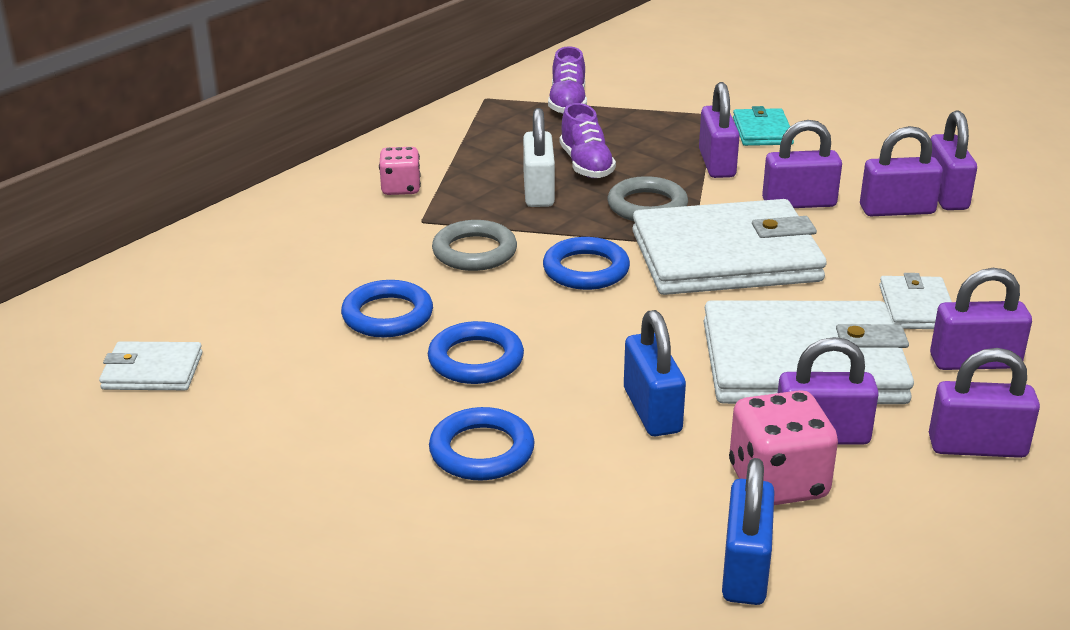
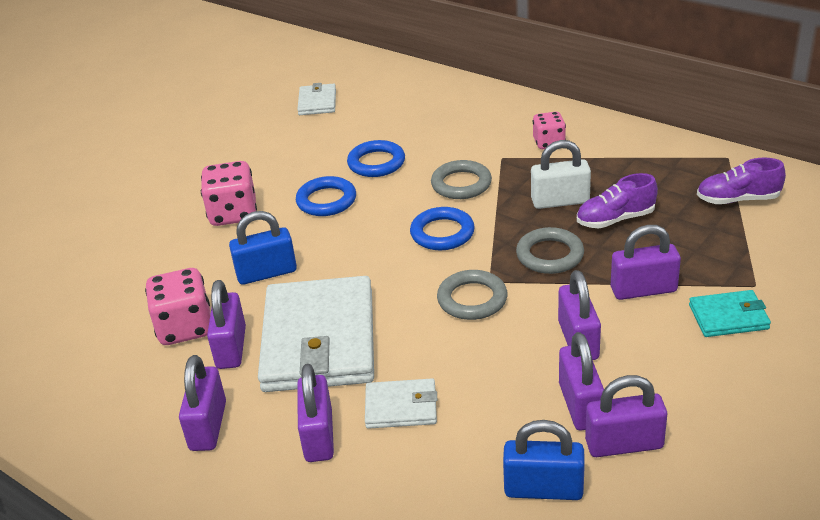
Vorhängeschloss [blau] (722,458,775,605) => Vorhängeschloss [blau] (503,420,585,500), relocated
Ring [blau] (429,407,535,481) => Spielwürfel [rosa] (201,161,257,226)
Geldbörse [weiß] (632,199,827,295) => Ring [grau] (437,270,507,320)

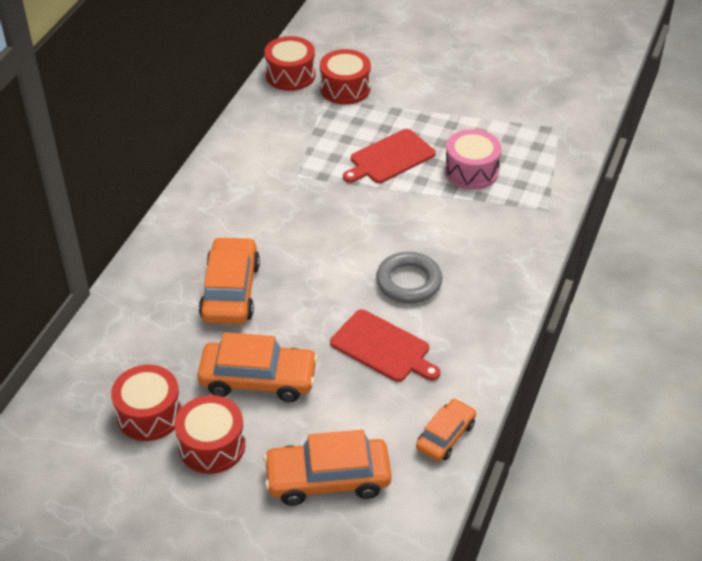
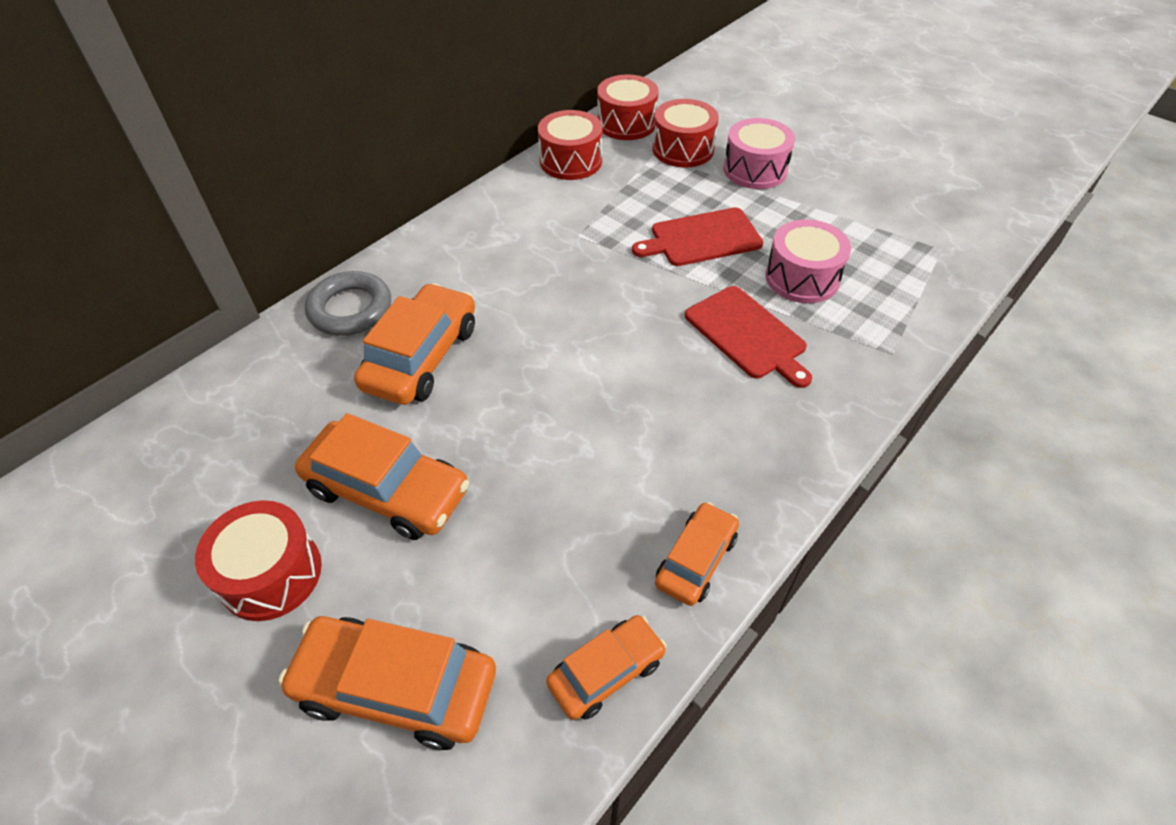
nothing => Auto [orange] (655,502,739,606)
nothing => Trommel [rosa] (723,118,795,189)
Trommel [rot] (111,365,182,441) => Trommel [rot] (538,110,602,180), relocated
Schneidebrett [rot] (330,309,440,382) => Schneidebrett [rot] (685,286,812,388), relocated
Ring [grau] (376,252,442,303) => Ring [grau] (305,271,391,336), relocated

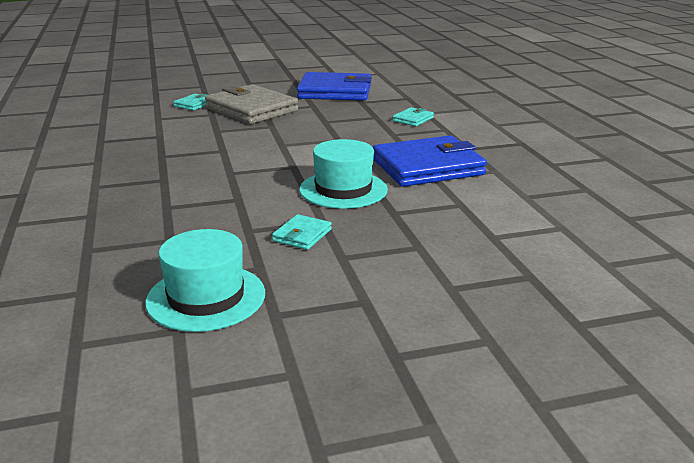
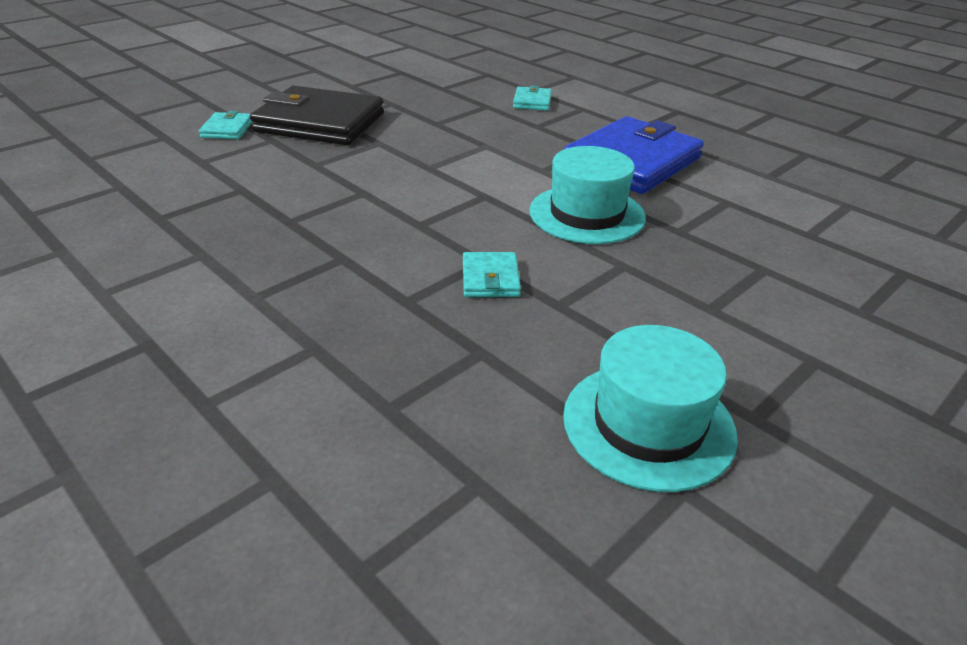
Geldbörse [blau] (297,72,372,101) => nothing
Geldbörse [türkis] (272,214,332,250) => Geldbörse [türkis] (463,252,521,297), relocated
Geldbörse [grau] (205,84,298,124) => Geldbörse [schwarz] (250,86,384,145)

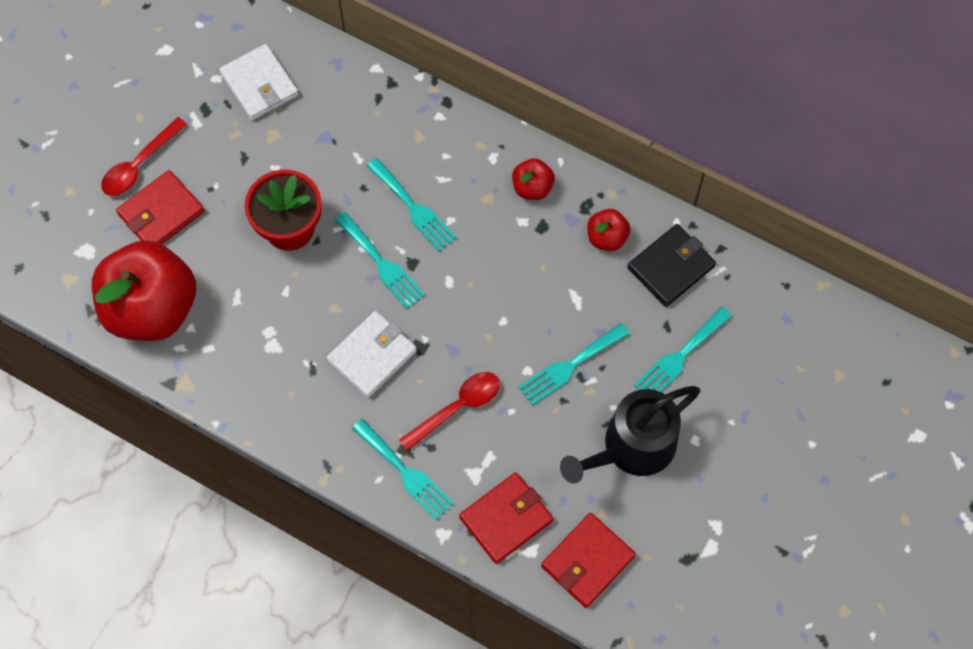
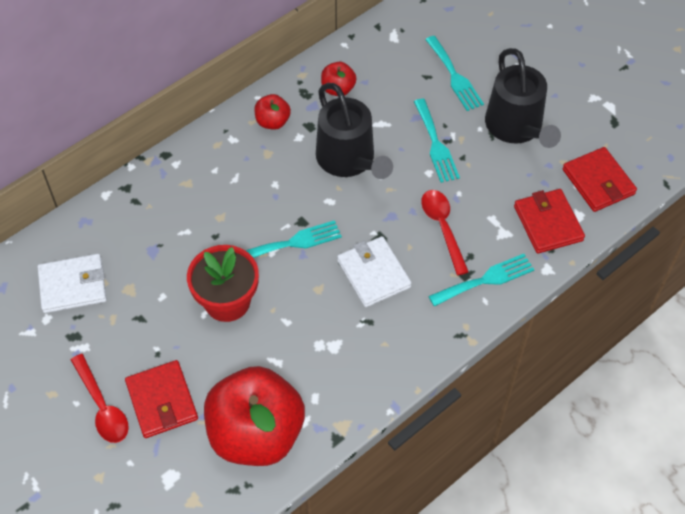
Gabel [türkis] (367,158,456,251) => nothing
Geldbörse [schwarz] (627,224,716,307) => nothing
nothing => Gießkanne [schwarz] (316,83,393,179)

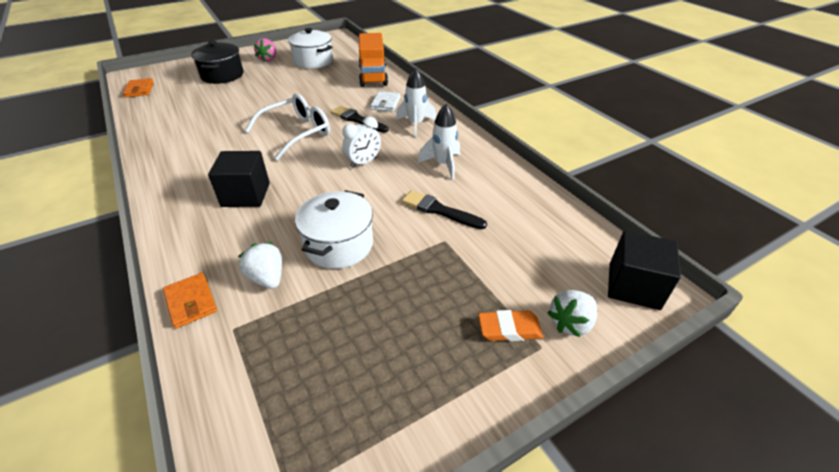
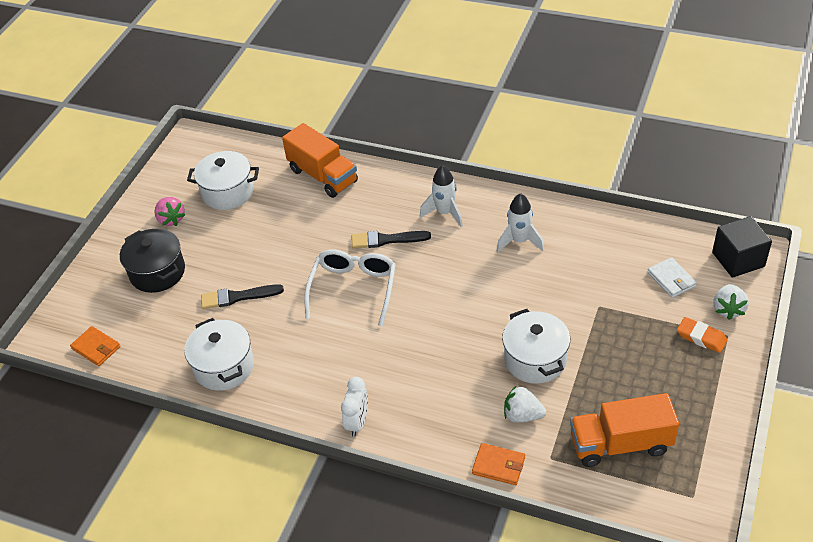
Kubus [schwarz] (208,151,270,207) => nothing
nothing => Kochtopf [weiß] (184,318,254,391)
nothing => Lastwagen [orange] (570,393,679,467)
Wecker [weiß] (342,117,381,168) => Wecker [weiß] (341,377,368,437), relocated
Geldbörse [weiß] (370,91,401,112) => Geldbörse [weiß] (647,257,697,298), relocated
Pinsel [schwarz] (402,190,487,229) => Pinsel [schwarz] (201,284,284,309), relocated
Radiergummi [orange] (478,310,543,341) => Radiergummi [orange] (677,317,728,353), 75 degrees clockwise

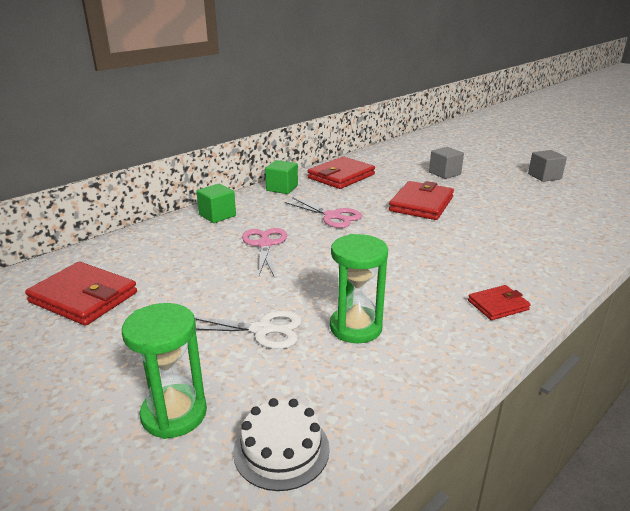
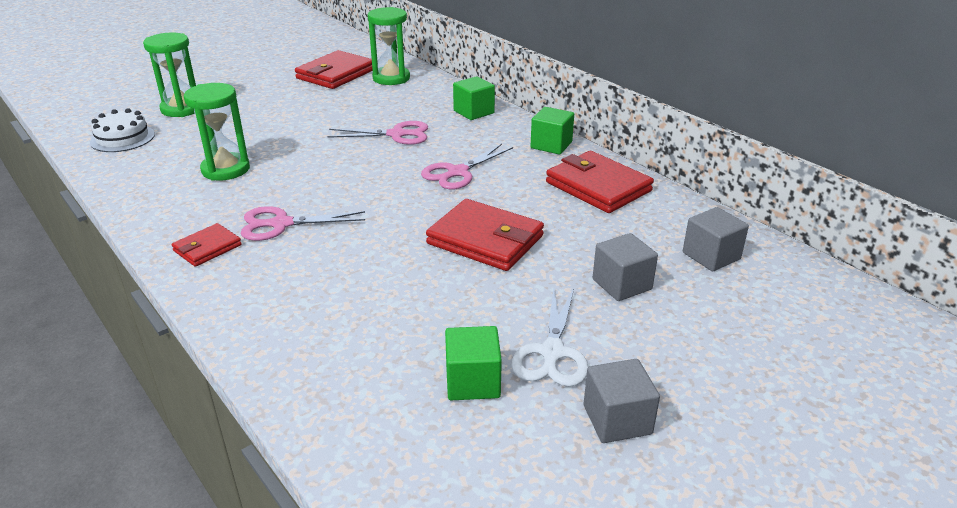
nothing => Schere [rosa] (240,206,365,241)
nothing => Sanduhr [grün] (368,7,410,85)
nothing => Kubus [grün] (445,326,502,400)
nothing => Kubus [grau] (683,207,749,272)
Schere [weiß] (195,311,302,349) => Schere [weiß] (511,288,588,387), relocated
Geldbörse [rot] (468,285,531,320) => Geldbörse [rot] (172,223,242,267), 60 degrees clockwise

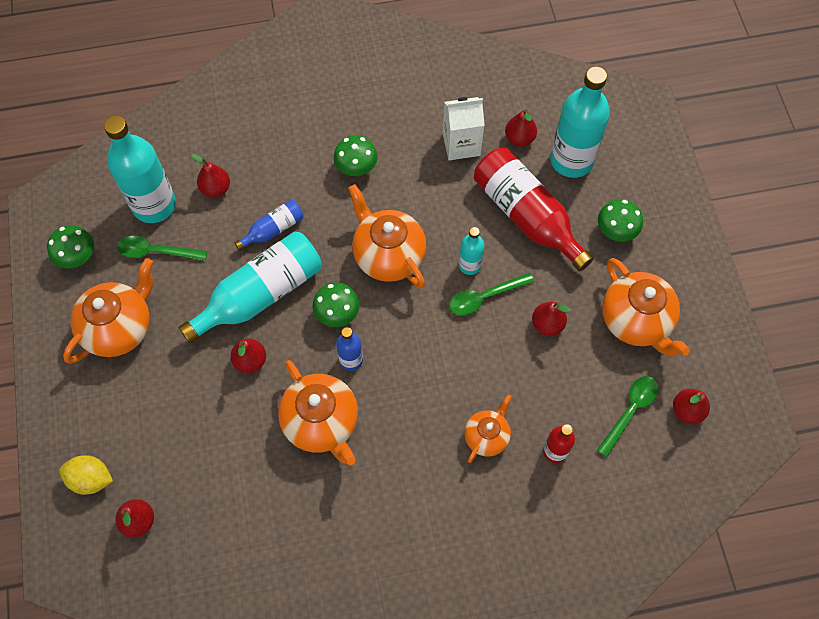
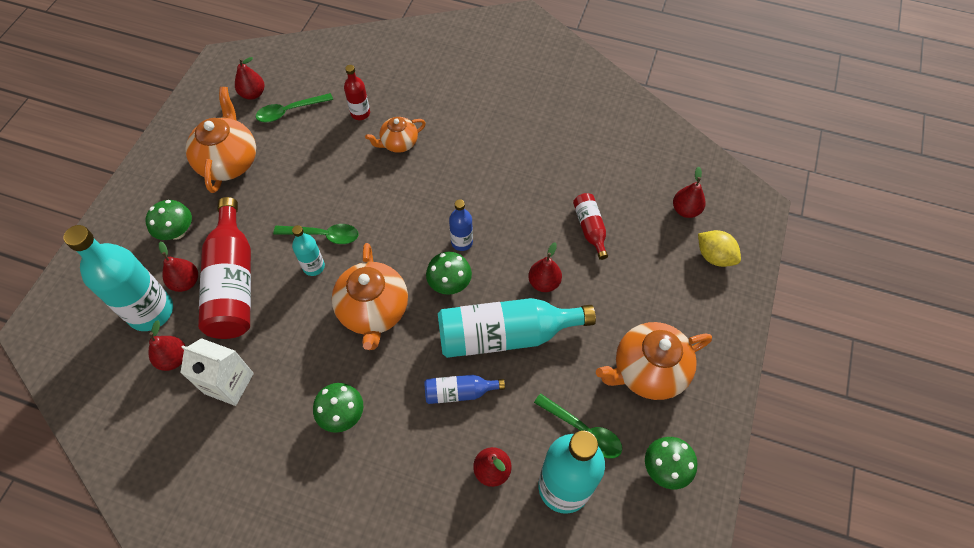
Teekanne [orange] (278,360,358,465) => nothing
nothing => Flasche [rot] (573,193,608,260)
Birne [rot] (532,302,570,336) => Birne [rot] (159,241,198,292), relocated

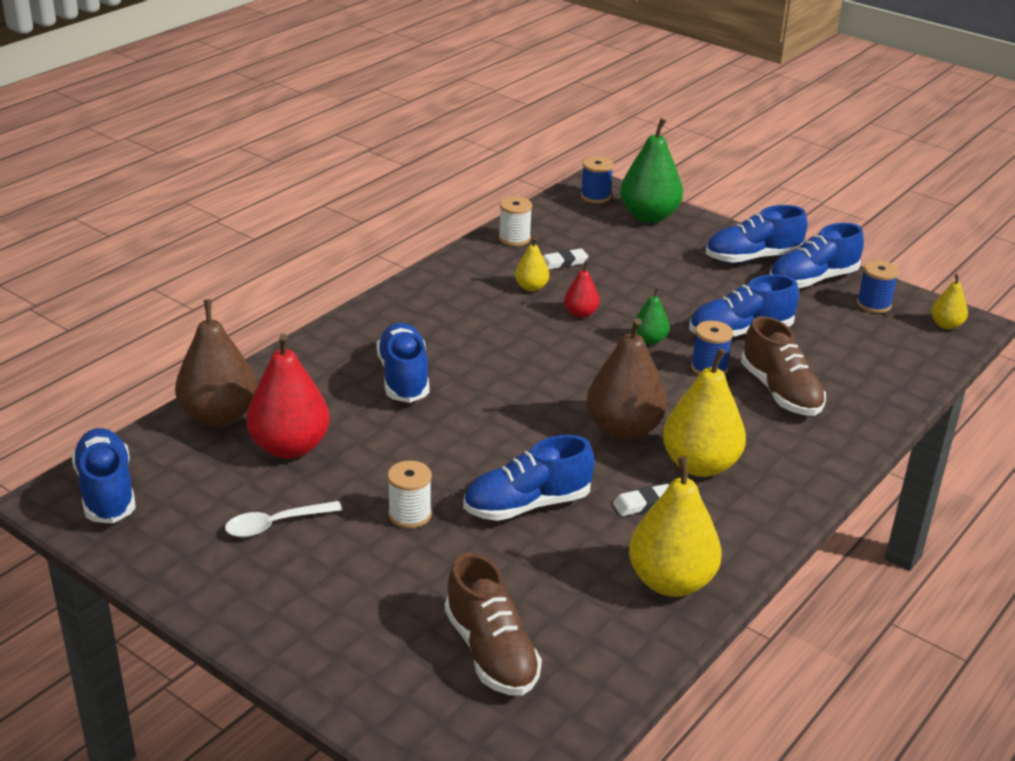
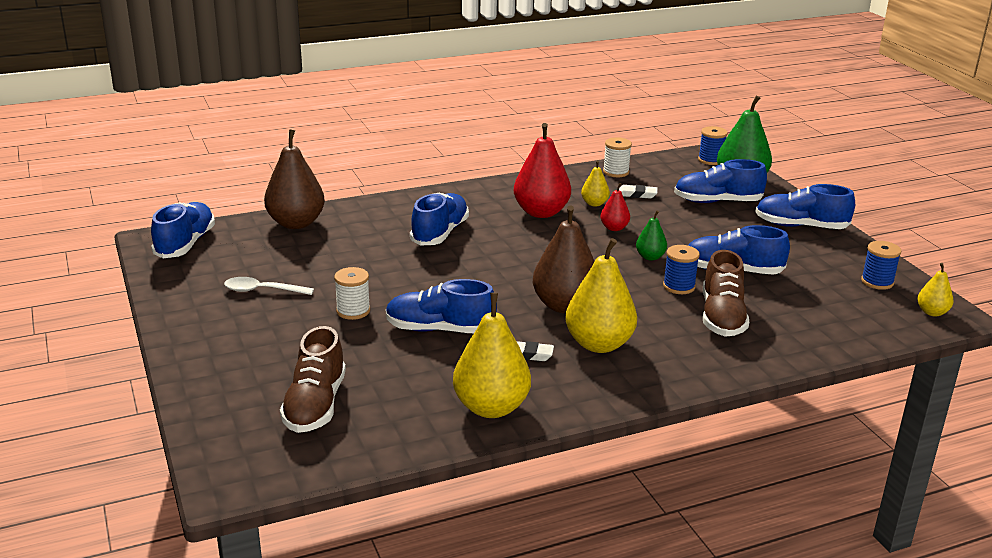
Birne [rot] (246,334,330,459) => Birne [rot] (514,123,571,218), relocated
Schuh [blau] (769,223,864,288) => Schuh [blau] (674,159,767,203), relocated

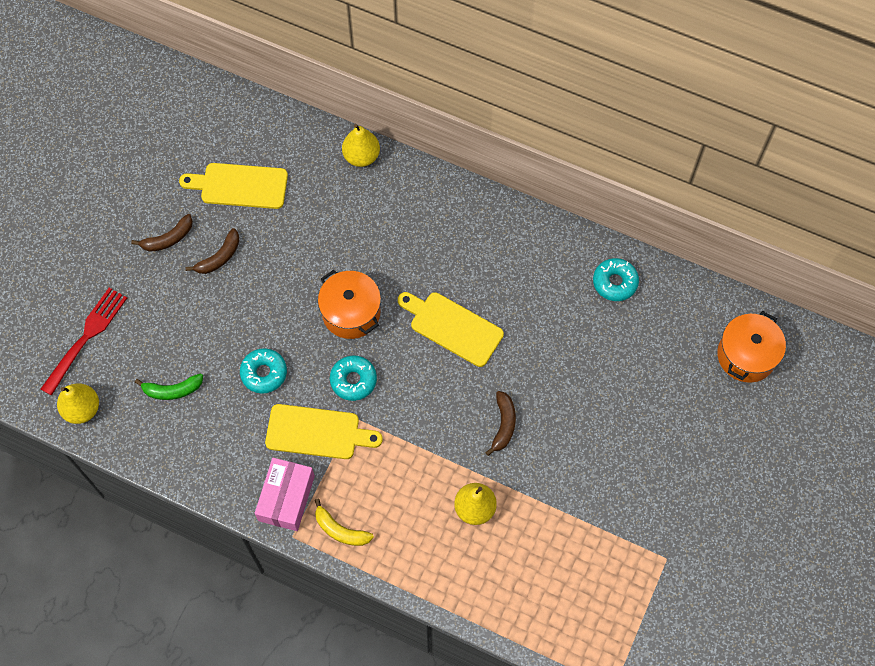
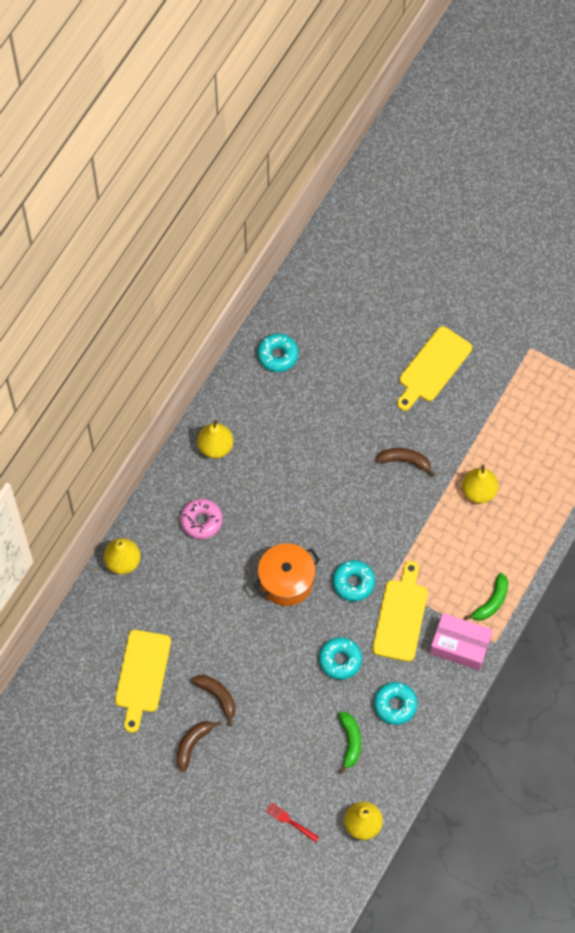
Kochtopf [orange] (717,311,786,383) => nothing
nothing => Donut [rosa] (180,499,223,539)
nothing => Birne [gelb] (197,420,233,458)
nothing => Donut [türkis] (374,682,418,725)
Schneidebrett [gelb] (398,292,504,367) => Schneidebrett [gelb] (397,326,472,411), relocated
Banane [gelb] (315,499,374,546) => Banane [grün] (465,573,508,621)
Banane [braun] (131,214,193,252) => Banane [braun] (176,721,221,772), 120 degrees counterclockwise
Gabel [rot] (41,288,127,396) => Gabel [rot] (265,802,319,842), x0.50

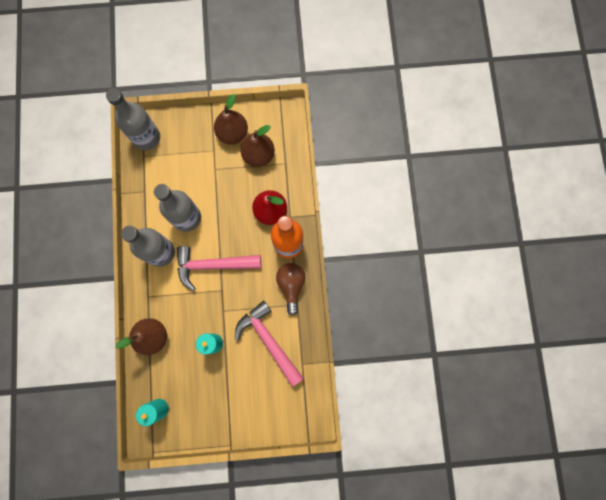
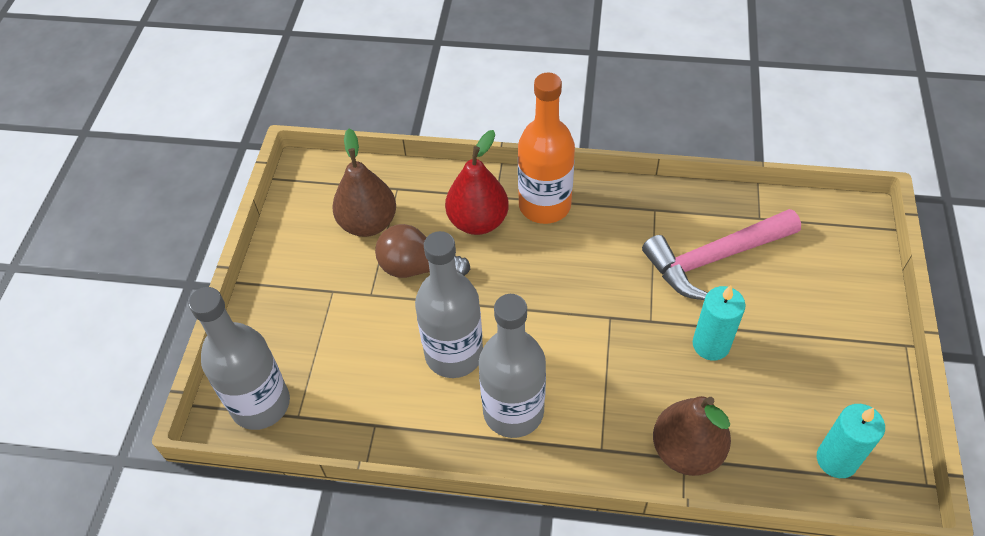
Hammer [rosa] (177,246,261,291) => nothing
Birne [braun] (214,94,248,144) => nothing
Glühbirne [braun] (276,263,305,315) => Glühbirne [braun] (375,224,471,278), relocated

